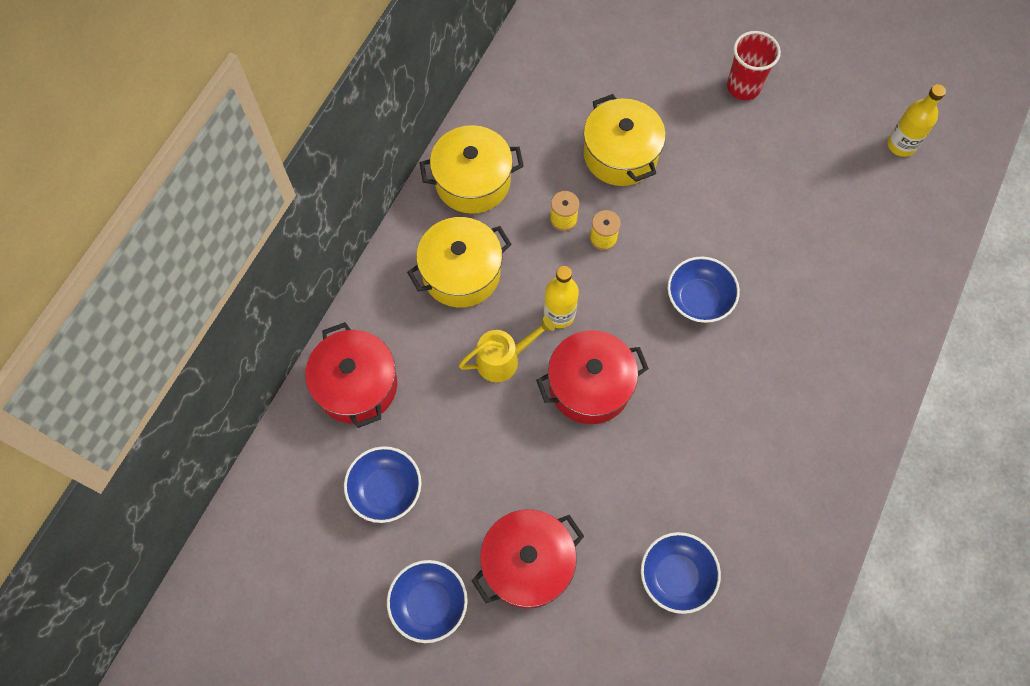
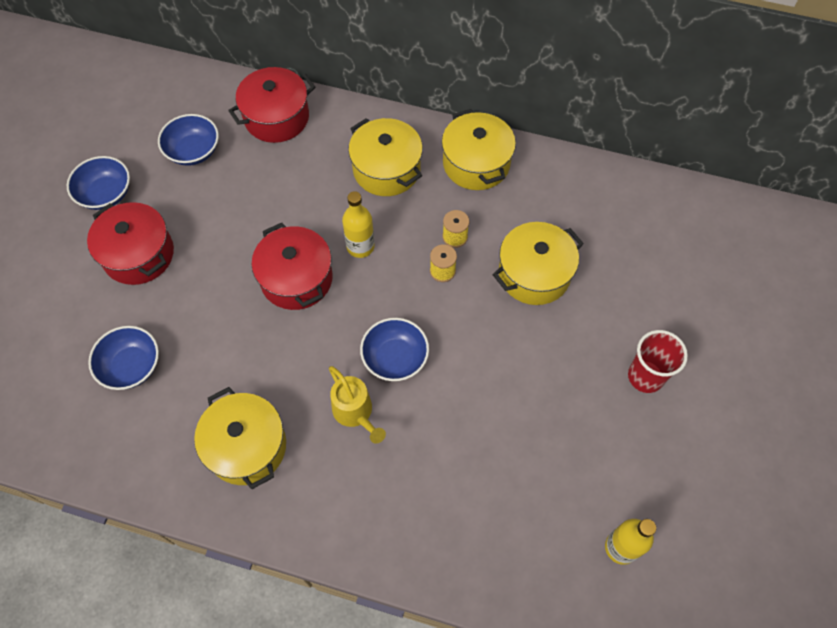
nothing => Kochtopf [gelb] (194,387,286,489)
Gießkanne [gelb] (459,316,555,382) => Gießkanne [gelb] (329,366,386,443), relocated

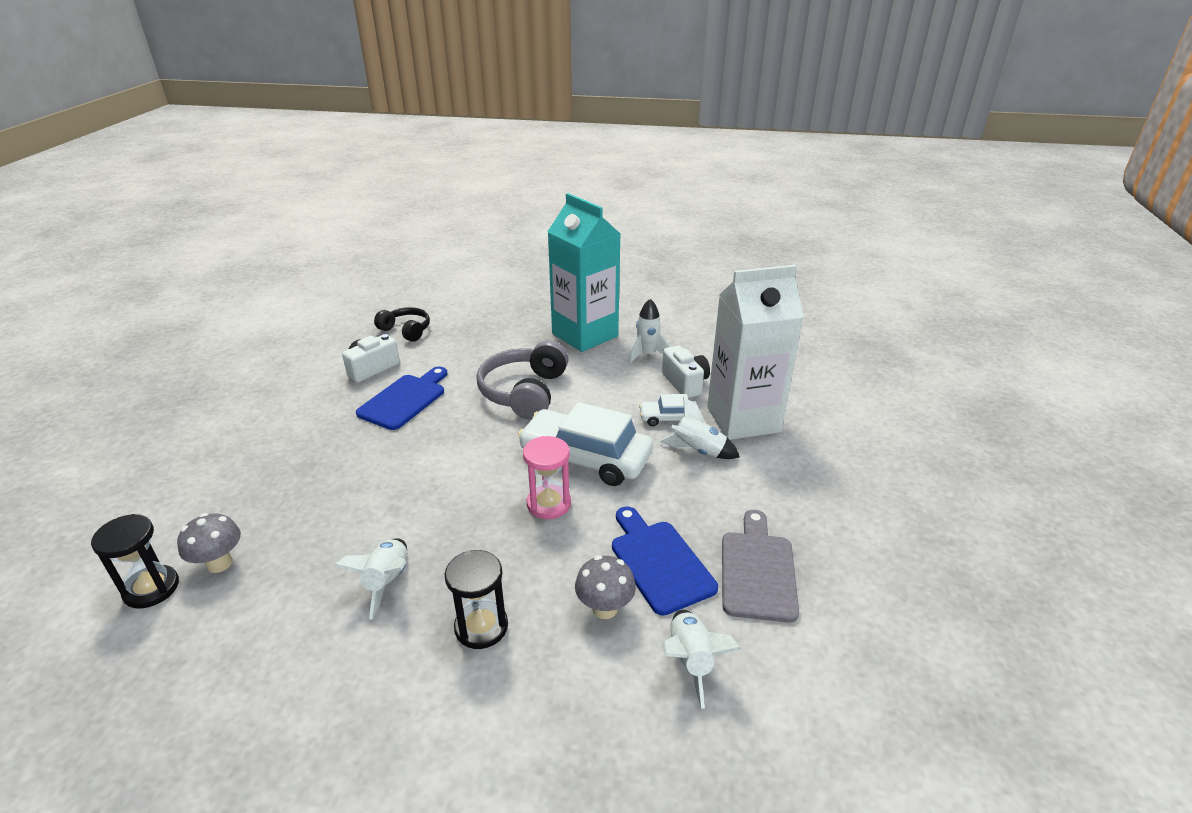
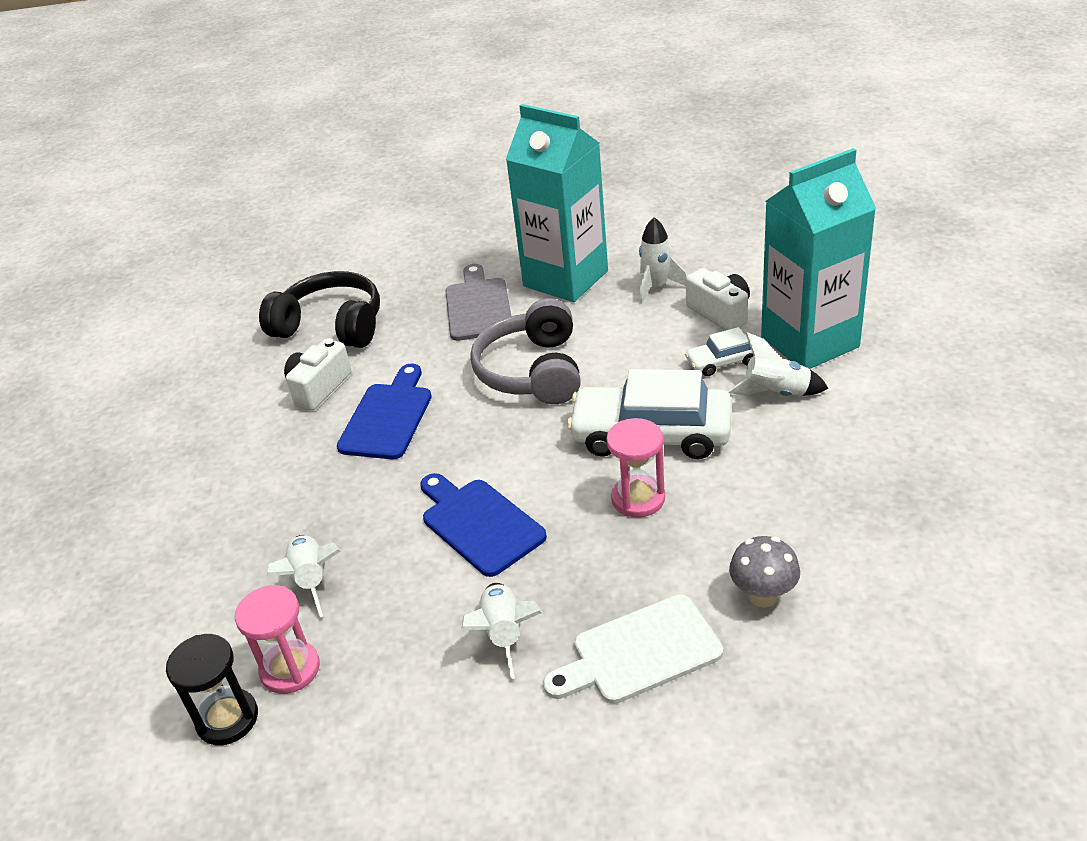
Schneidebrett [blau] (612,506,718,616) => Schneidebrett [blau] (420,473,547,577), relocated
Rakete [weiß] (663,610,741,709) => Rakete [weiß] (266,535,341,618), relocated
Schneidebrett [grau] (722,510,799,623) => Schneidebrett [grau] (446,264,511,341), relocated
Pilz [grau] (177,513,241,573) => Sanduhr [rosa] (235,585,320,694)
Sanduhr [schwarz] (445,550,508,649) => Schneidebrett [weiß] (543,594,723,704)
Getränkekarton [weiß] (707,265,804,440) => Getränkekarton [türkis] (761,148,876,369)
Kopfhörer [schwarz] (374,307,430,342) => Kopfhörer [schwarz] (259,271,380,348), x1.65

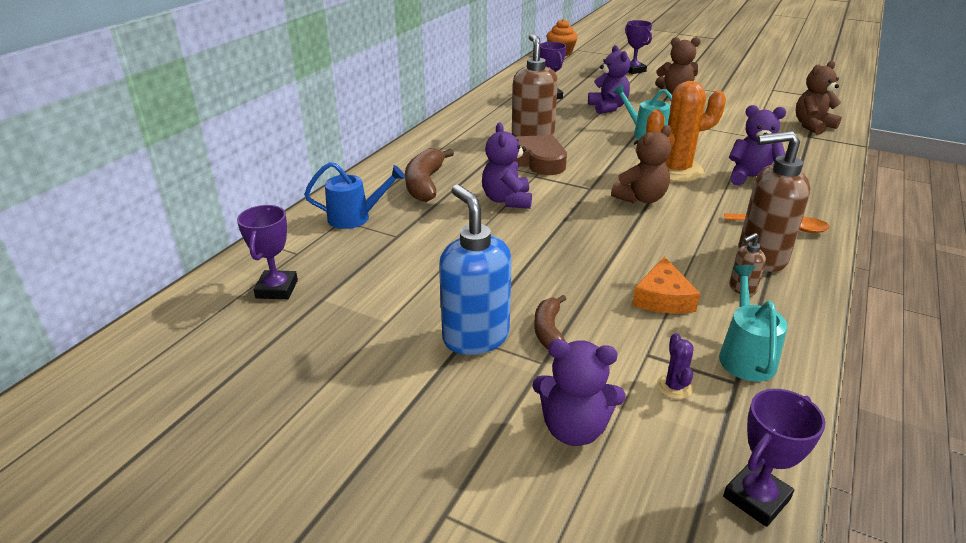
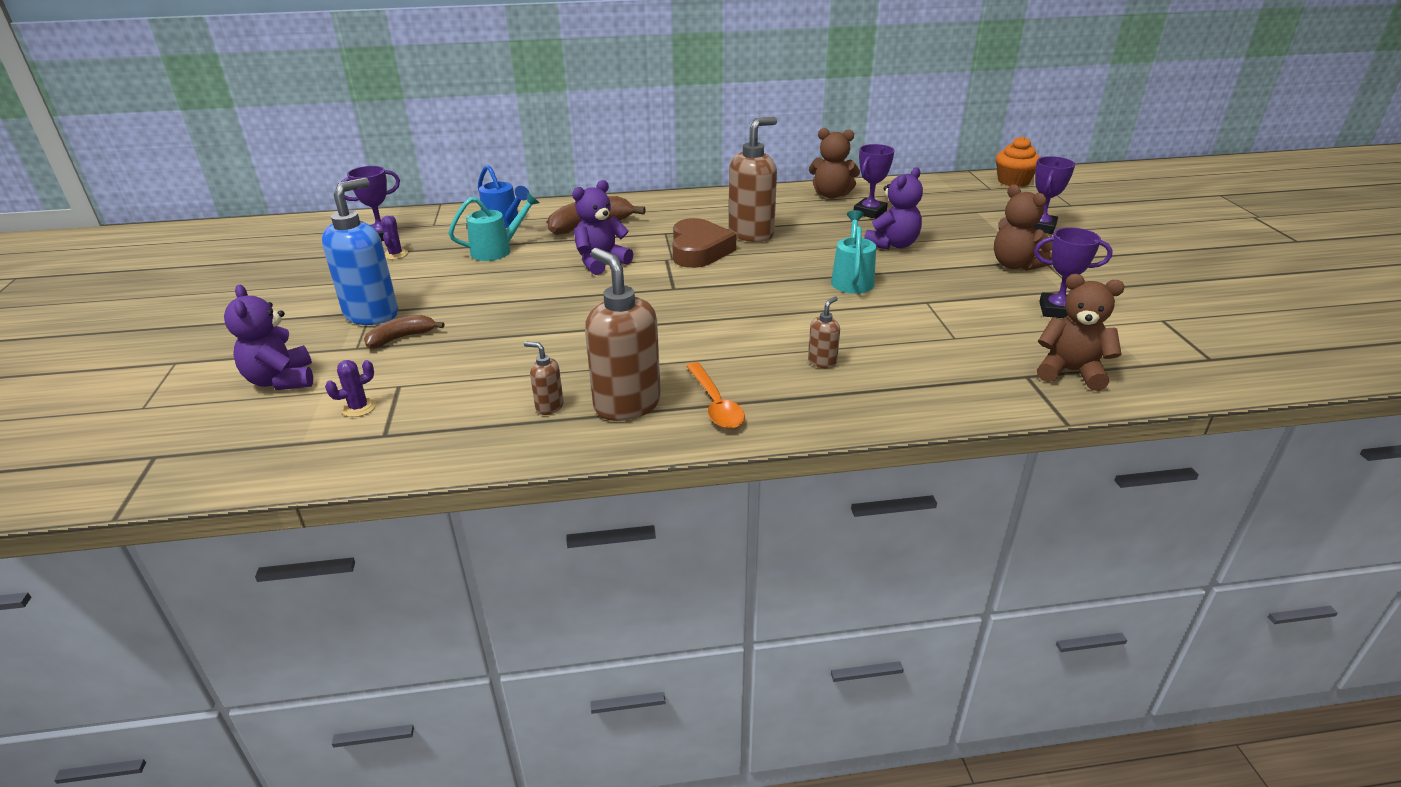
Käse [orange] (632,256,700,314) => nothing
Kaktus [orange] (646,81,726,182) => nothing
nothing => Kaktus [lila] (381,216,408,259)
Teddybär [braun] (611,125,672,204) => Teddybär [braun] (809,128,860,198), relocated
Gießkanne [türkis] (719,265,788,382) => Gießkanne [türkis] (448,192,540,261), relocated
Pokal [lila] (723,389,826,527) => Pokal [lila] (1034,227,1113,318), relocated
Teddybär [lila] (729,105,786,186) => Seifenspender [braun] (808,296,840,368)

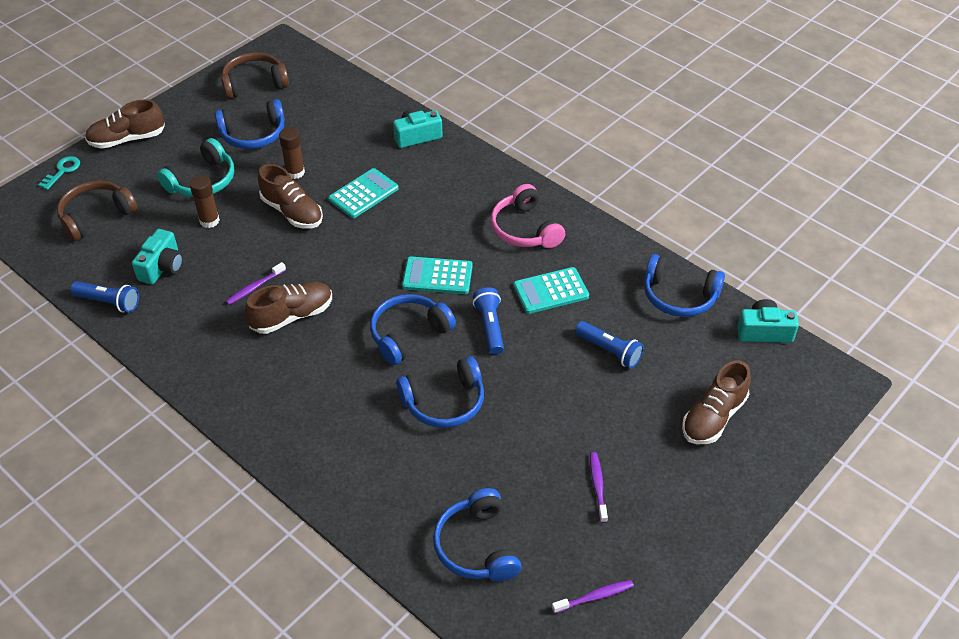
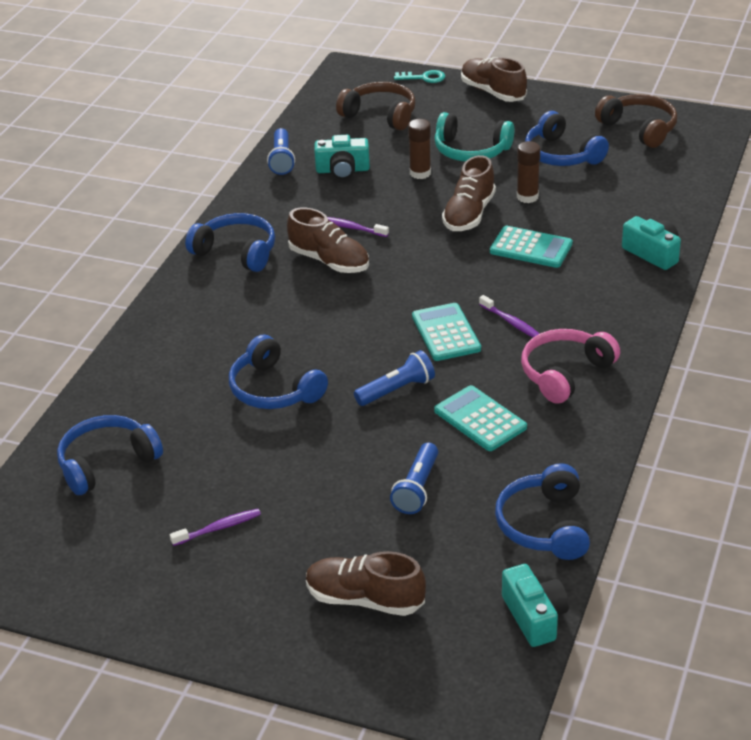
Kopfhörer [blau] (370,294,456,365) => Kopfhörer [blau] (185,213,275,272), relocated
Zahnbürste [lila] (552,580,634,614) => Zahnbürste [lila] (479,295,540,337), relocated

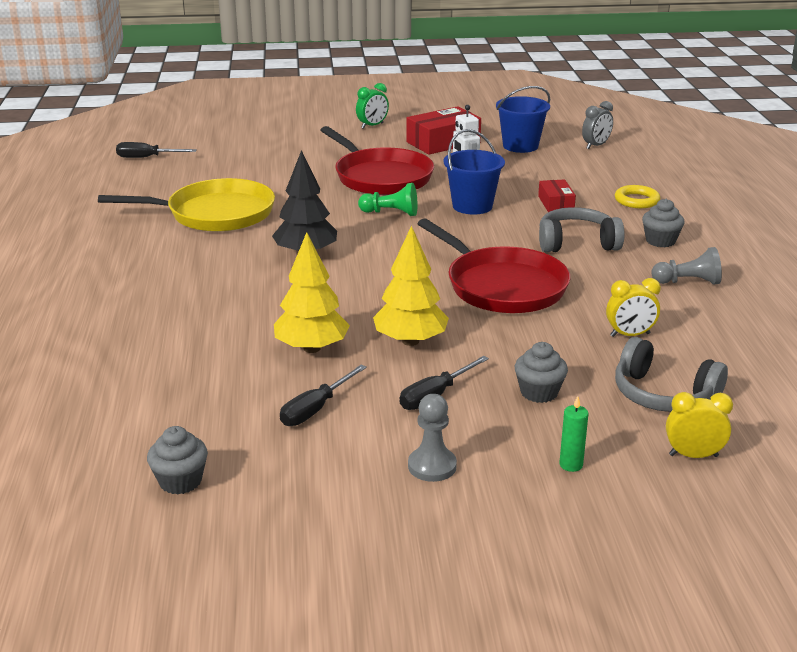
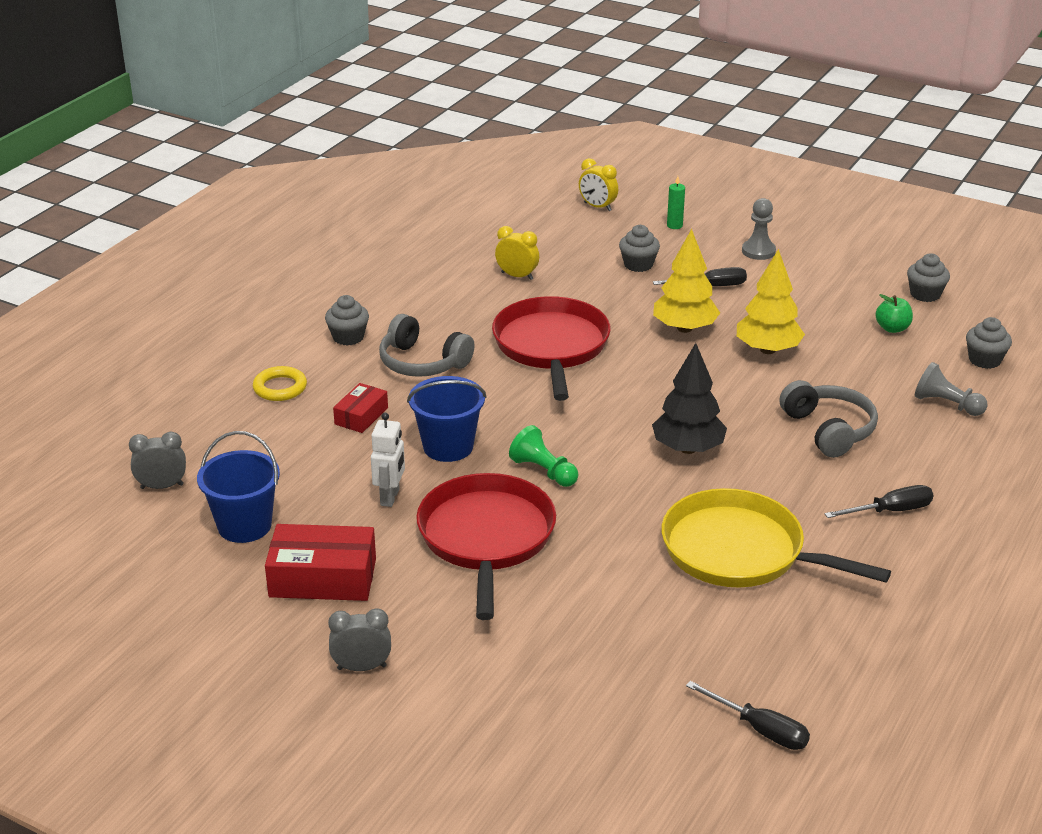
nothing => Apfel [grün] (875,294,913,333)
nothing => Muffin [grau] (966,317,1012,369)
Schraubenzieher [schwarz] (280,365,367,426) => Schraubenzieher [schwarz] (824,485,933,518), relocated
Kopfhörer [grau] (615,337,728,412) => Kopfhörer [grau] (779,380,878,458), relocated
Bauer [grau] (652,247,722,285) => Bauer [grau] (915,362,988,416), relocated
Wecker [grün] (356,83,389,129) => Wecker [grau] (328,608,391,671)

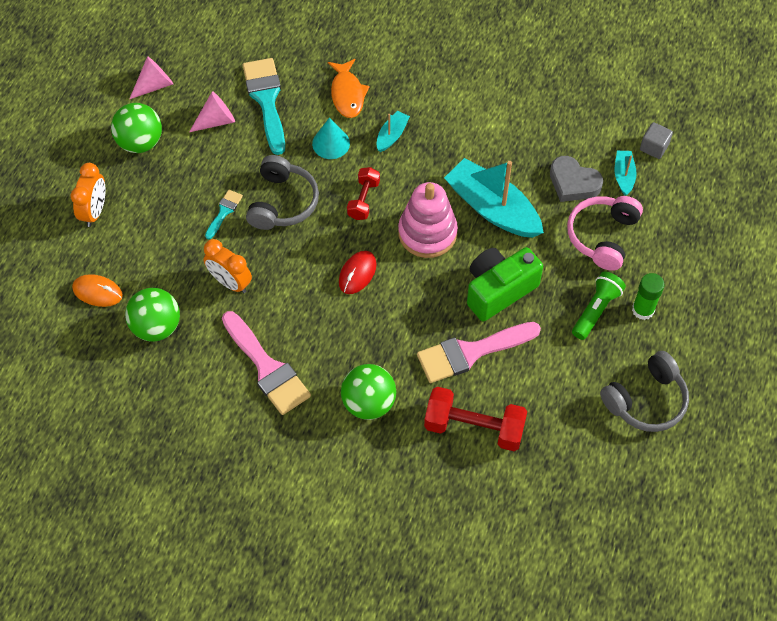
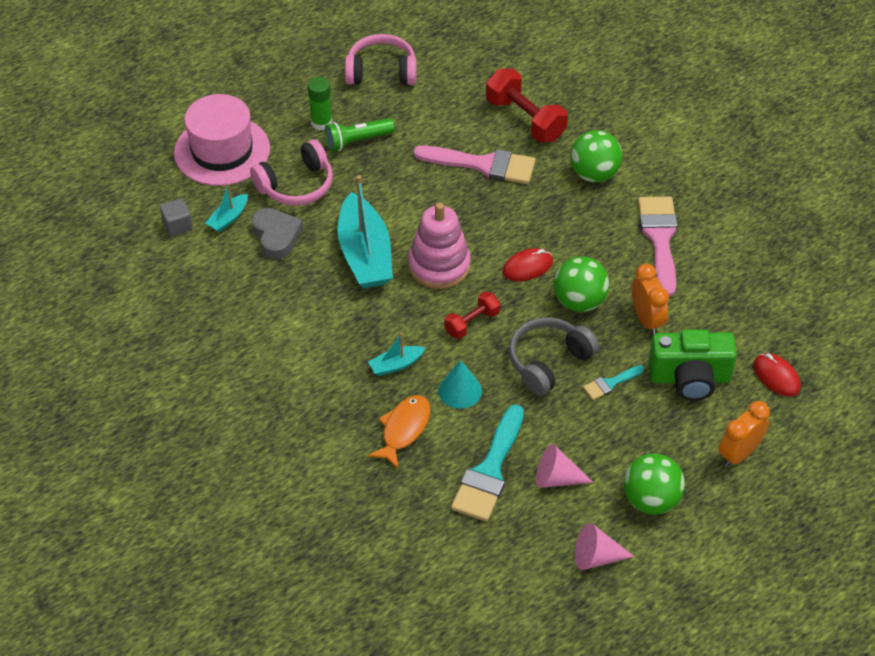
nothing => Hut [rosa] (174,94,270,186)
Ball [grün] (125,288,180,342) => Ball [grün] (554,256,609,312), relocated
Kamera [grün] (467,247,543,321) => Kamera [grün] (648,329,737,401), relocated
Computermaus [orange] (72,274,123,307) => Computermaus [rot] (753,353,801,396)
Kopfhörer [grau] (600,351,689,432) => Kopfhörer [rosa] (345,34,417,85)

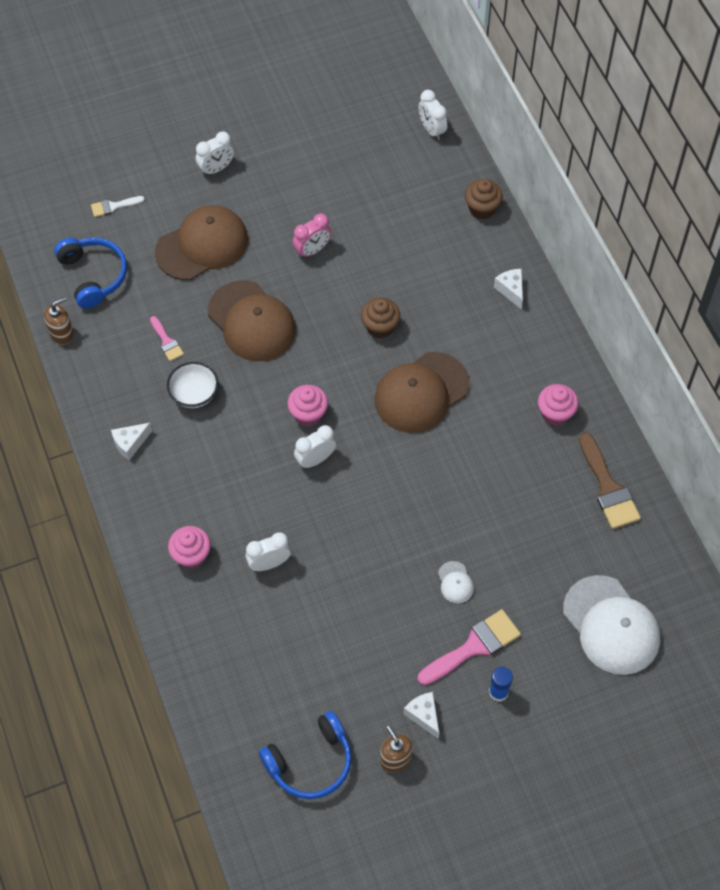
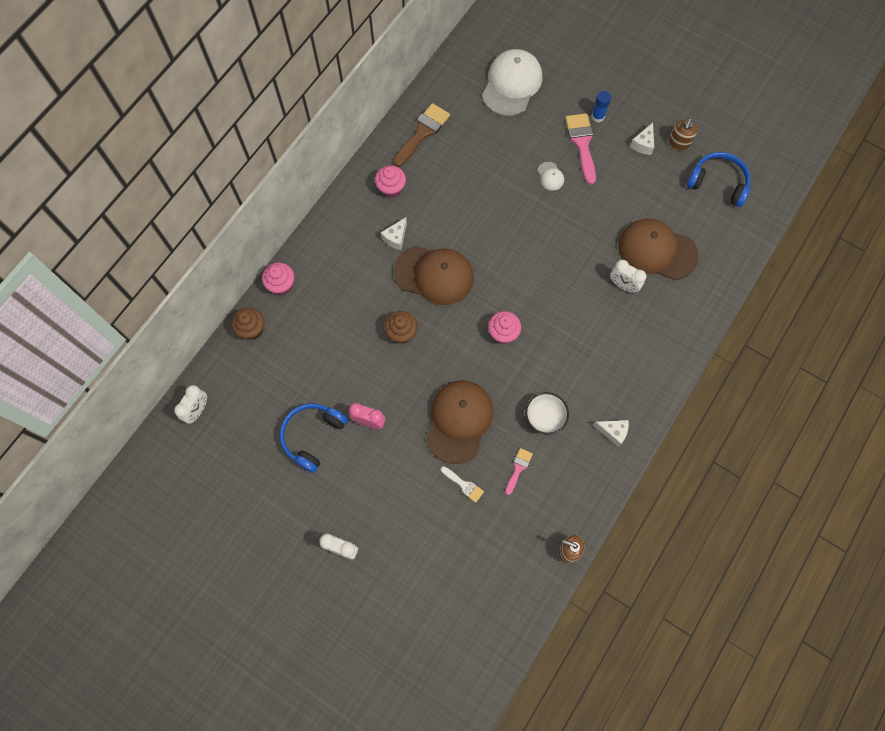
Wecker [weiß] (294,425,336,469) => nothing
Kopfhörer [blau] (54,238,127,309) => Kopfhörer [blau] (280,403,348,473), relocated
Pinsel [weiß] (91,196,145,217) => Pinsel [weiß] (441,466,484,503), relocated
Kappe [braun] (155,205,248,280) => Kappe [braun] (618,218,699,280), relocated
Muffin [rosa] (168,526,211,569) => Muffin [rosa] (262,263,294,295), relocated
Käse [weiß] (494,269,523,309) => Käse [weiß] (381,217,407,250), relocated
Pinsel [rosa] (418,609,521,685) => Pinsel [rosa] (565,113,596,185), 60 degrees clockwise
Kappe [weiß] (438,561,474,603) => Kappe [weiß] (537,162,564,190), 120 degrees clockwise

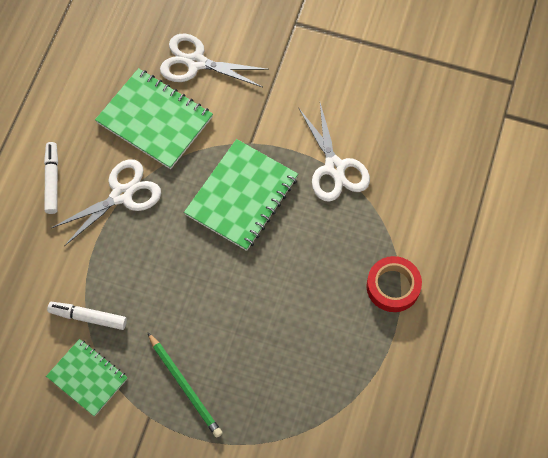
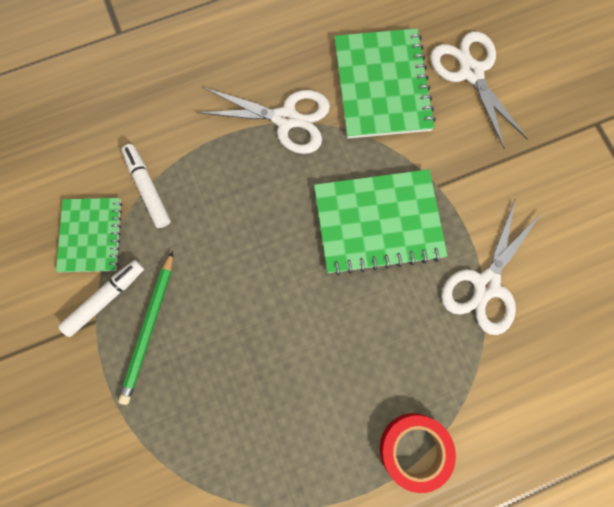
Filzstift [weiß] (44,142,58,214) => Filzstift [weiß] (58,260,144,337), relocated

